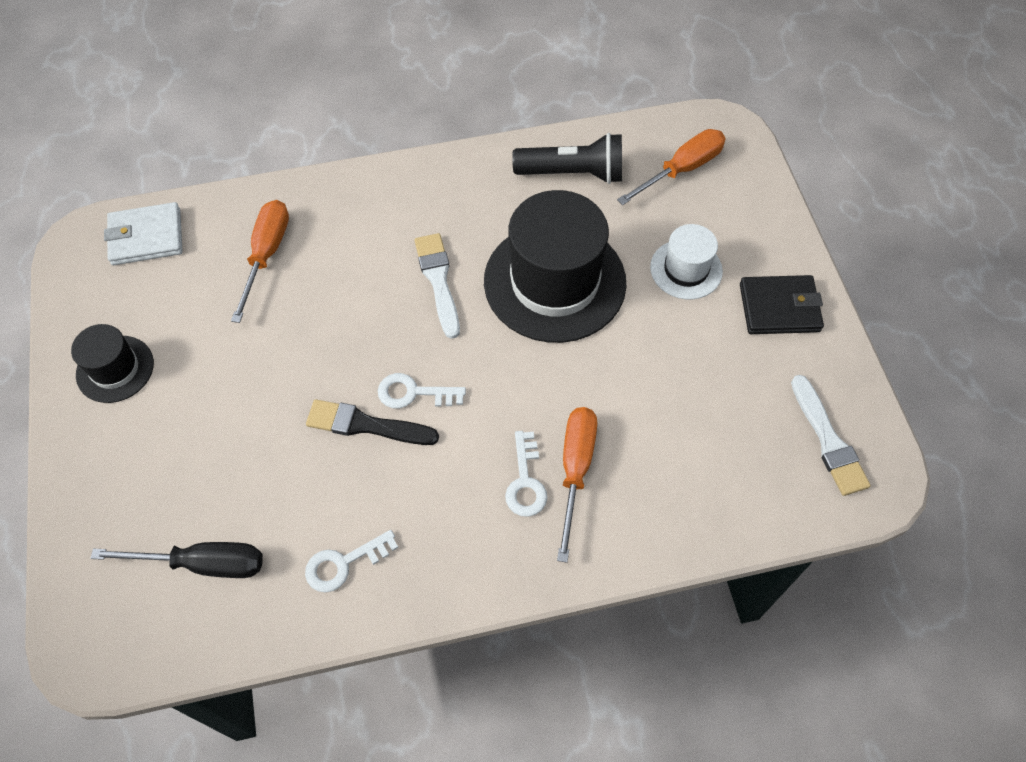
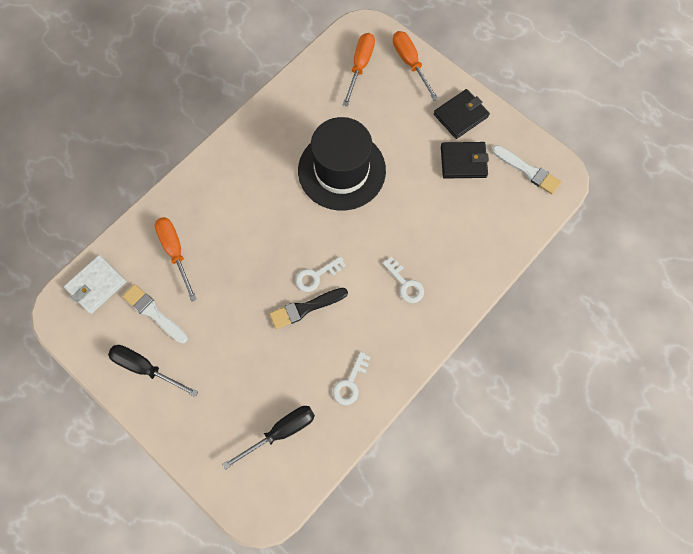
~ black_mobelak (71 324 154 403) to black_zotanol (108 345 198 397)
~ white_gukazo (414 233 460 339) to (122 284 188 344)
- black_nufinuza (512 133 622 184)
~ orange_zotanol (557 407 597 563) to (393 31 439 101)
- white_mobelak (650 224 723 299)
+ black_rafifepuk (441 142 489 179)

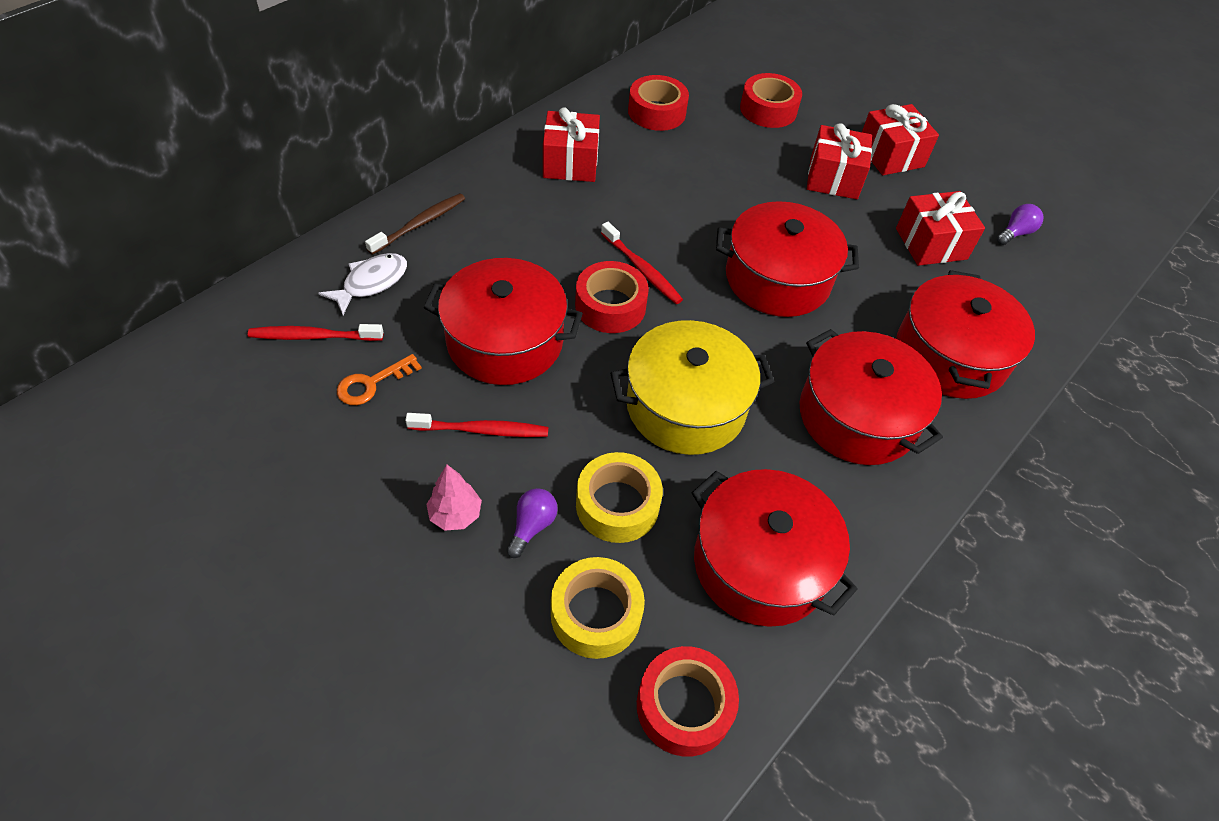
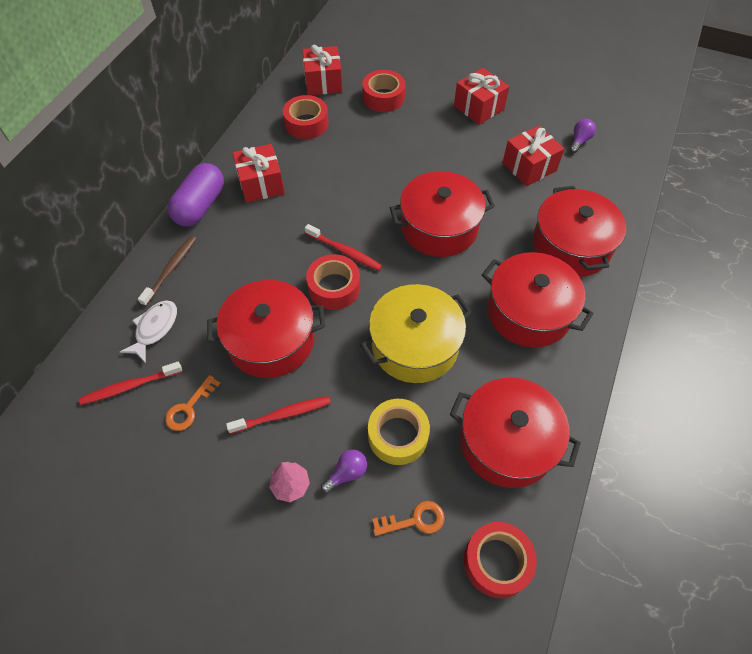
~ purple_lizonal (507 488 558 558) = (321 449 367 494) 45 degrees clockwise
~ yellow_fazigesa (551 557 645 659) to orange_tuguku (372 501 445 536)
~ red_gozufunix (807 123 872 199) to (302 44 342 95)
+ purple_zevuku (168 163 224 226)

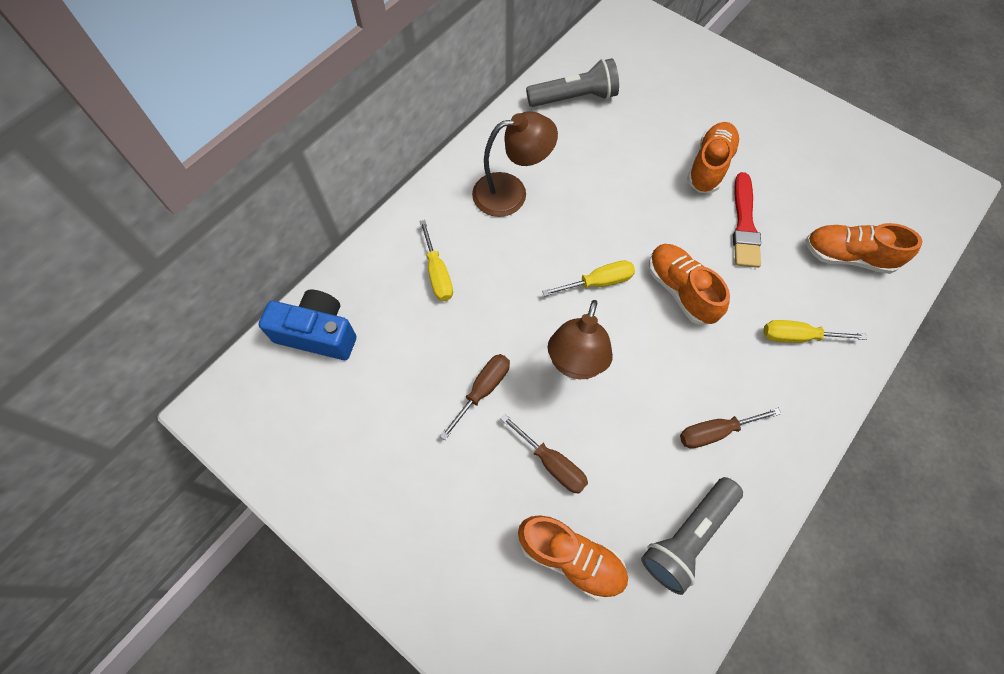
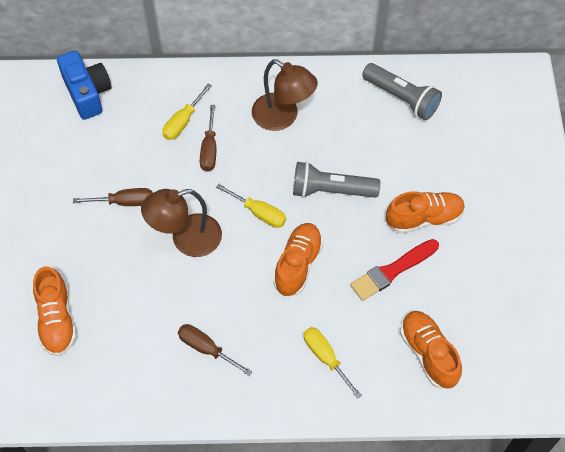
~ brown_zotanol (501 414 588 494) to (200 105 216 171)
~ grey_nufinuza (641 477 743 595) to (293 161 380 198)

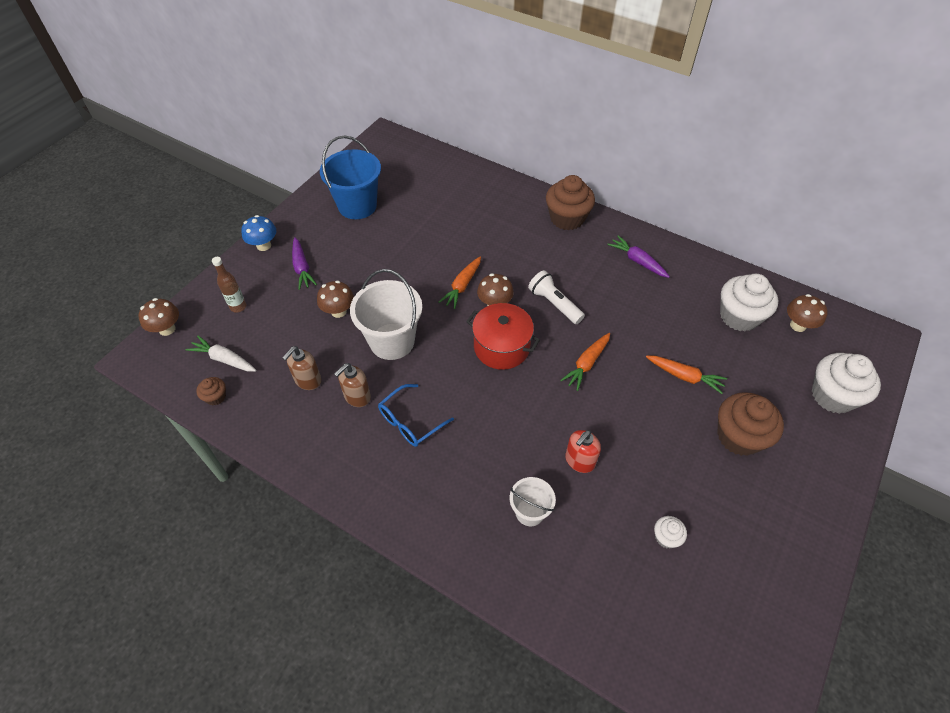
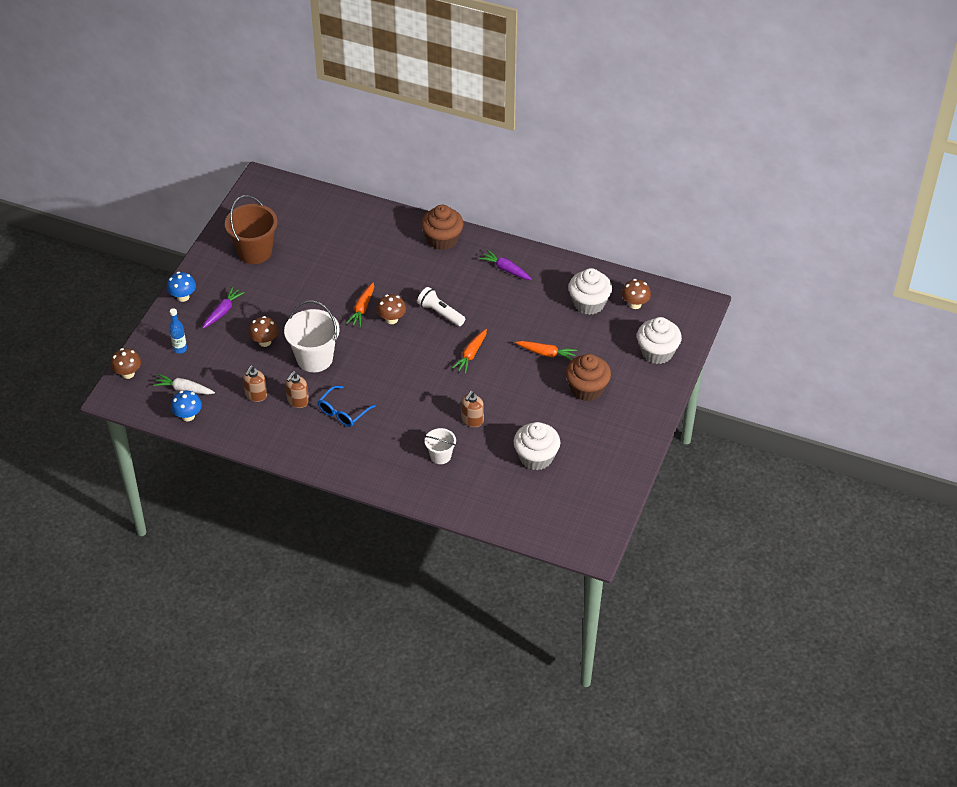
~ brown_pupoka (196 377 226 405) to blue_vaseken (171 391 202 421)
~ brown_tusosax (212 257 246 313) to blue_tusosax (169 308 187 354)
~ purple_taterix (292 237 317 290) = (202 287 245 329) 120 degrees counterclockwise
~ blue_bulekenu (320 136 381 219) to brown_bulekenu (225 195 277 264)
- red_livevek (466 303 540 370)
~ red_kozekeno (565 430 601 473) to brown_kozekeno (461 391 484 427)
~ white_pupoka (654 516 687 548) = (513 422 560 470) x2.11

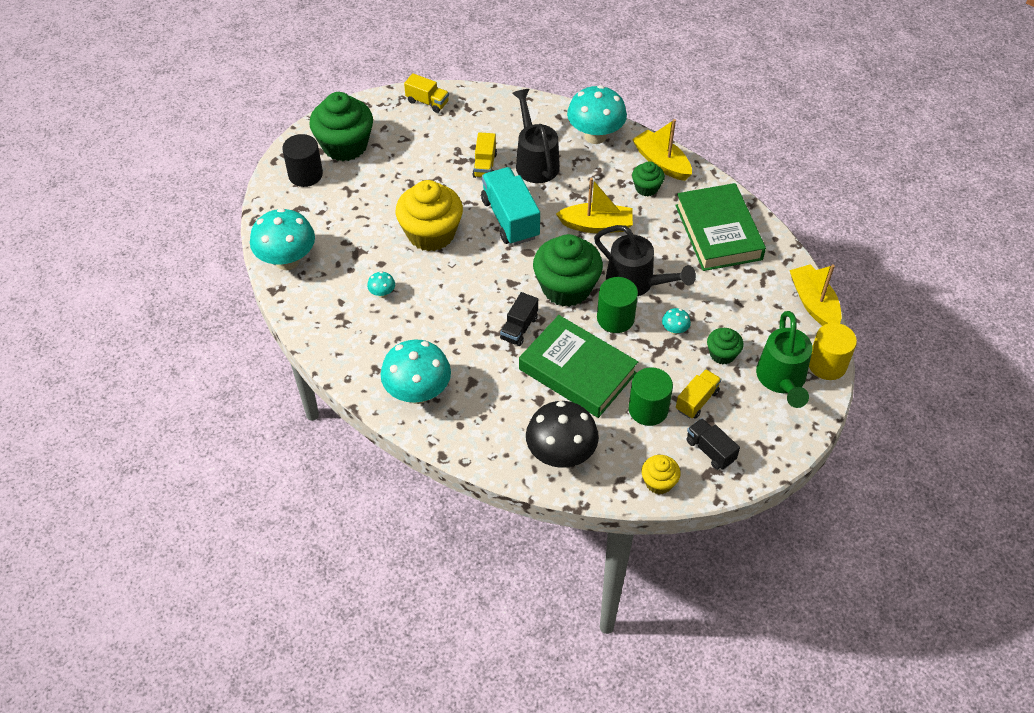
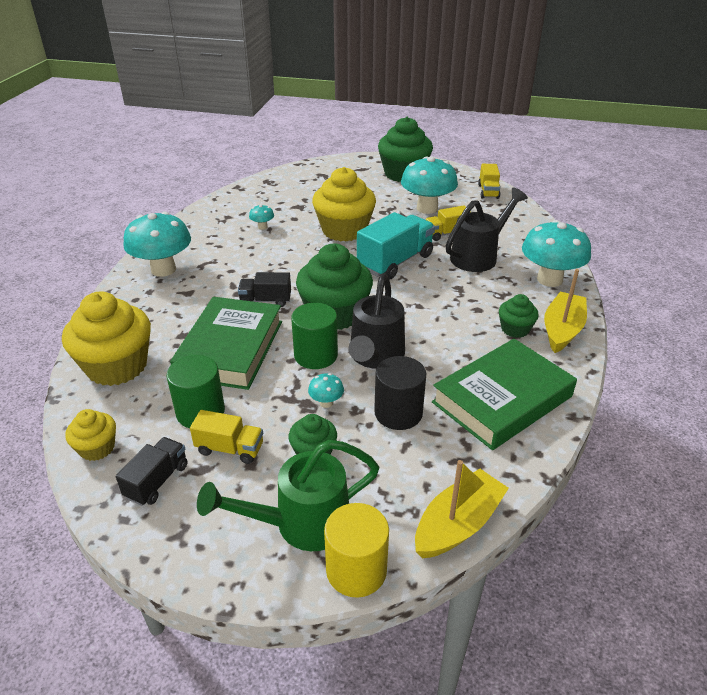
~ turquoise_vaseken (250 208 315 270) to (401 156 458 214)
~ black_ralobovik (282 134 323 187) to (374 356 426 430)
~ black_vaseken (526 401 599 468) to yellow_pupoka (62 291 151 386)
- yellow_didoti (556 178 633 233)

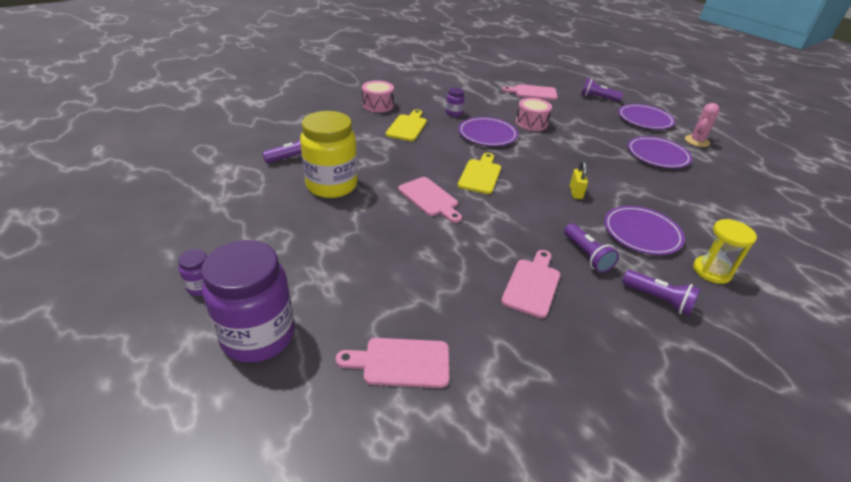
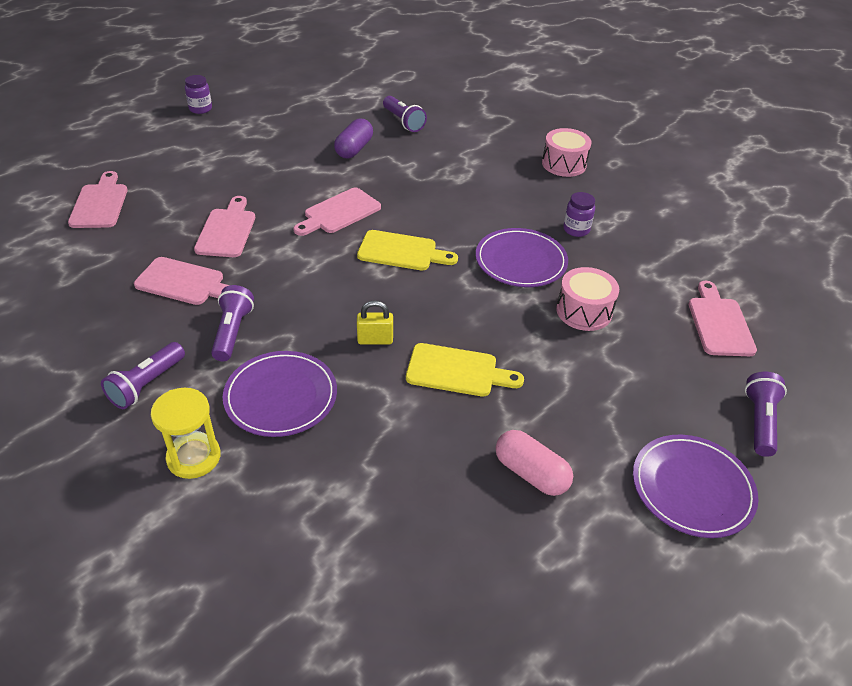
- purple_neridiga (201 240 295 363)
~ yellow_neridiga (300 111 357 198) to purple_zevuku (334 119 373 158)
~ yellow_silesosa (386 109 427 141) to (406 343 524 396)
~ purple_nufinuza (564 223 619 273) = (211 285 254 361) 120 degrees clockwise
~ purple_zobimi (628 136 692 168) to pink_zevuku (496 430 573 496)
- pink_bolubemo (685 103 720 147)
+ pink_silesosa (194 196 255 257)

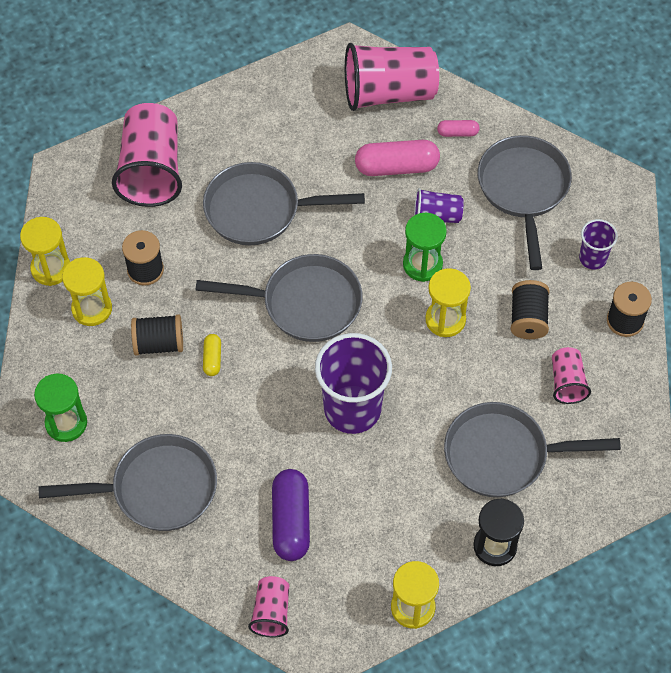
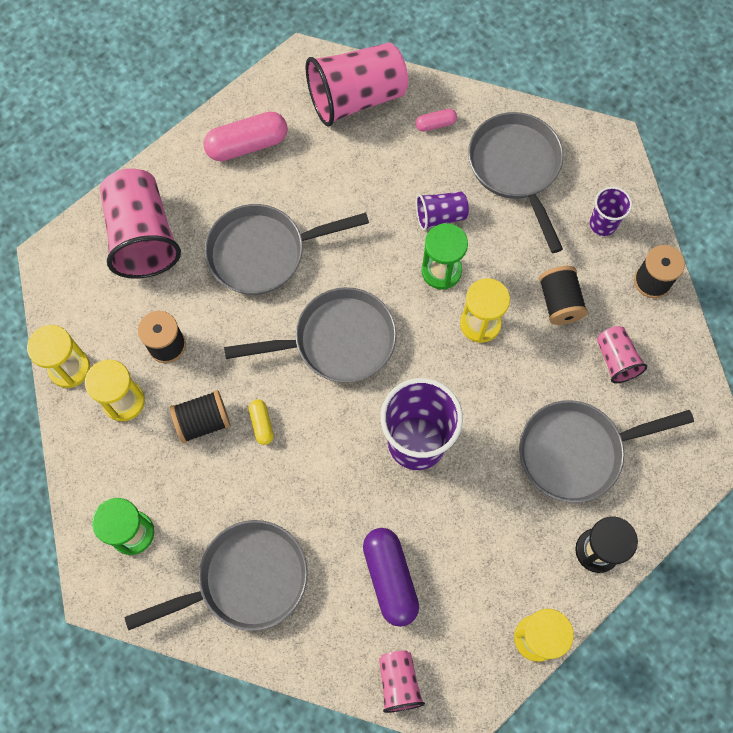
~ pink_zevuku (355 140 440 176) to (203 112 288 161)

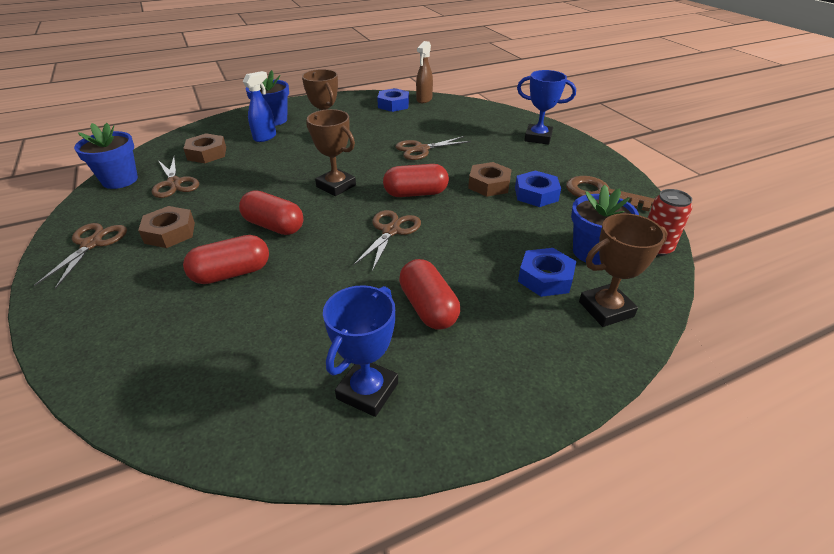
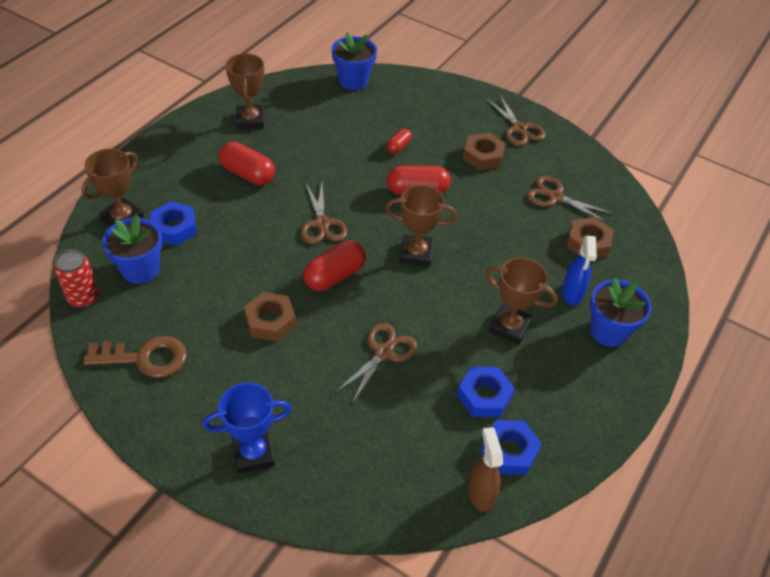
~ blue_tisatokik (74 123 138 189) to (332 32 377 90)
~ red_zevuku (183 235 269 284) = (386 128 412 154) x0.56
~ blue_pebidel (323 285 398 417) to brown_pebidel (226 53 264 129)
~ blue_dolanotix (515 170 561 207) to (457 366 515 418)

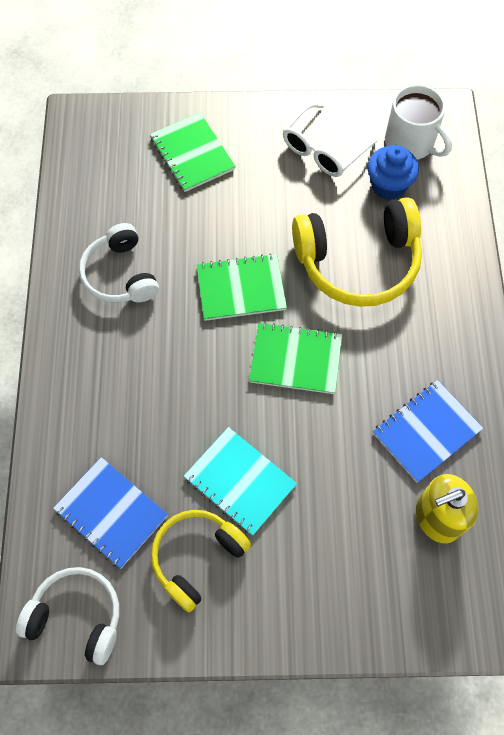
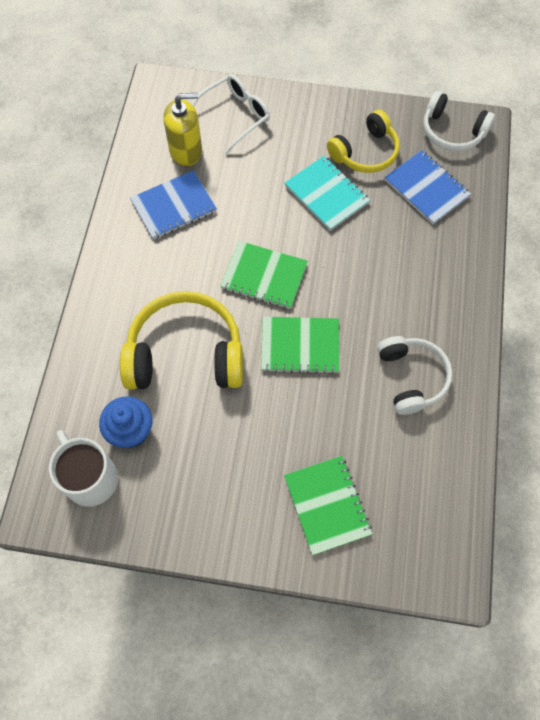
~ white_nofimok (283 103 378 177) to (192 74 270 154)

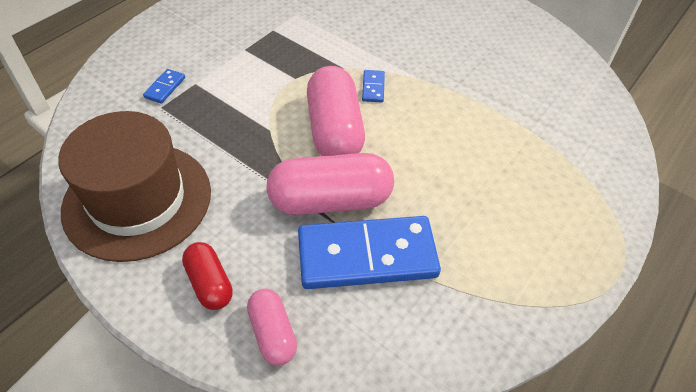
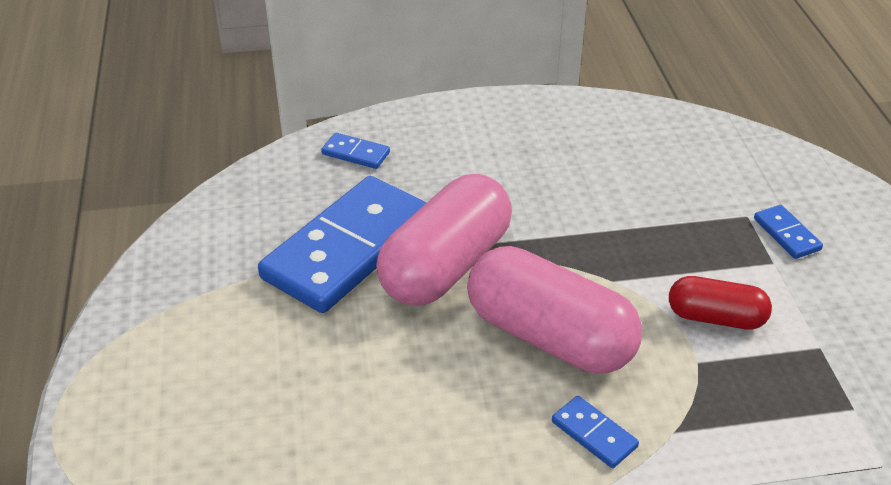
- brown_mobelak (58 111 211 262)
~ red_zevuku (182 242 233 310) to (669 276 772 330)
~ pink_zevuku (247 289 297 366) to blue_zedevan (321 133 390 169)

